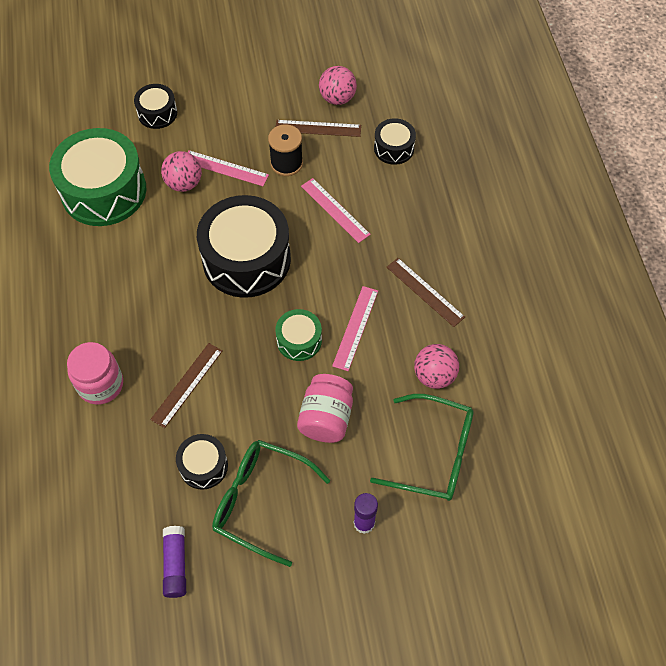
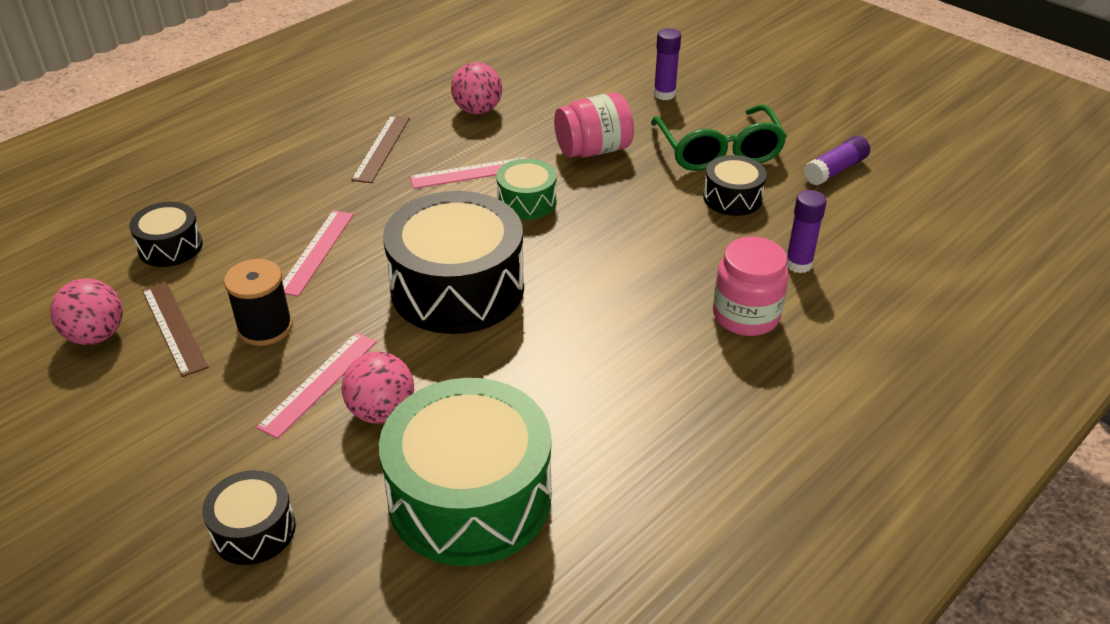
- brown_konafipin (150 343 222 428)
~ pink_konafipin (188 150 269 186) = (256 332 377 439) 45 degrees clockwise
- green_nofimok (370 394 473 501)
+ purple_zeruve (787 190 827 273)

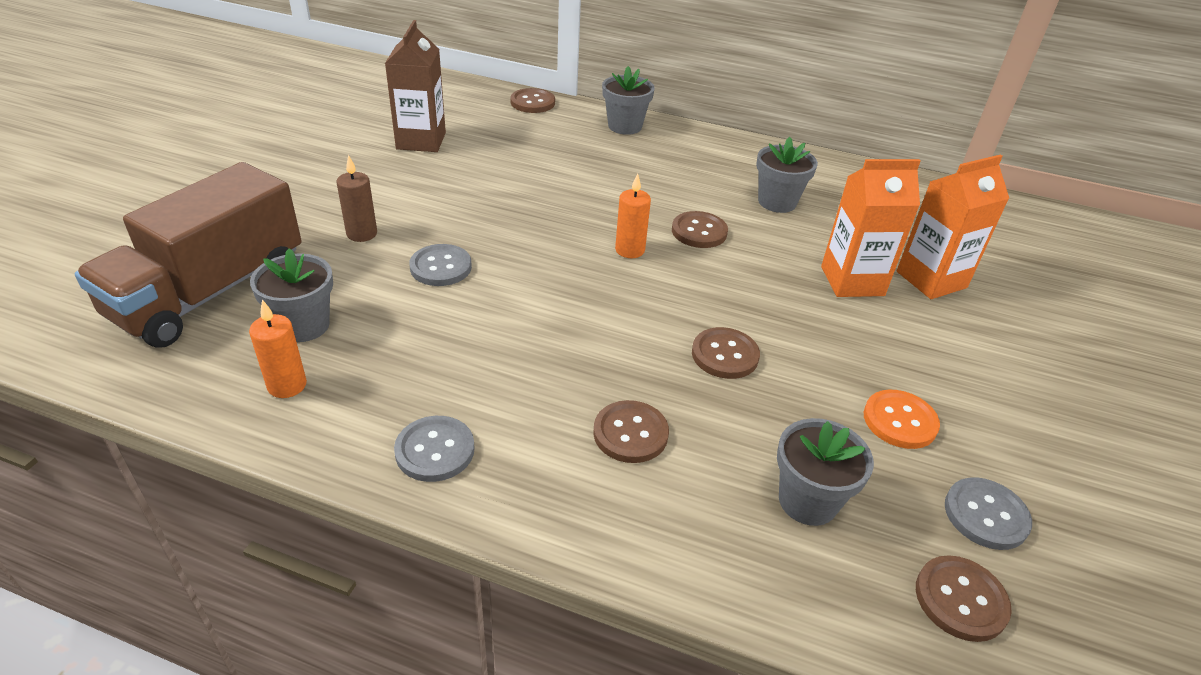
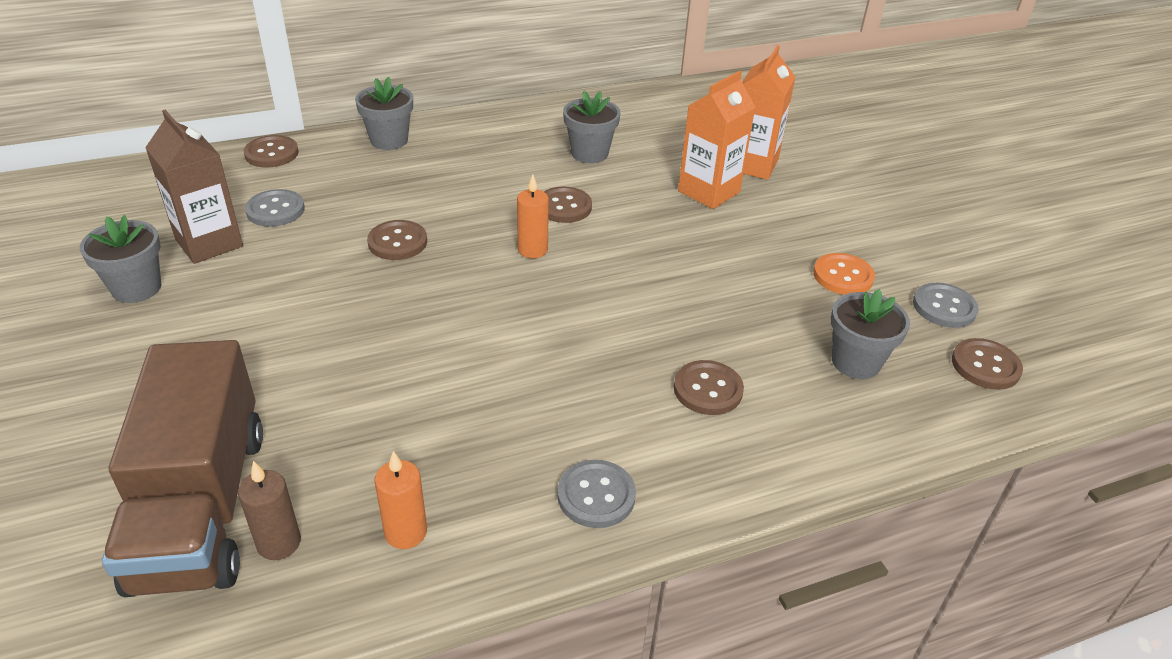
~ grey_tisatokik (250 248 333 342) to (80 215 161 303)
~ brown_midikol (337 155 377 242) to (238 461 301 560)
~ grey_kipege (409 244 472 286) to (245 189 305 227)
~ brown_kipege (692 327 760 379) to (367 220 427 260)

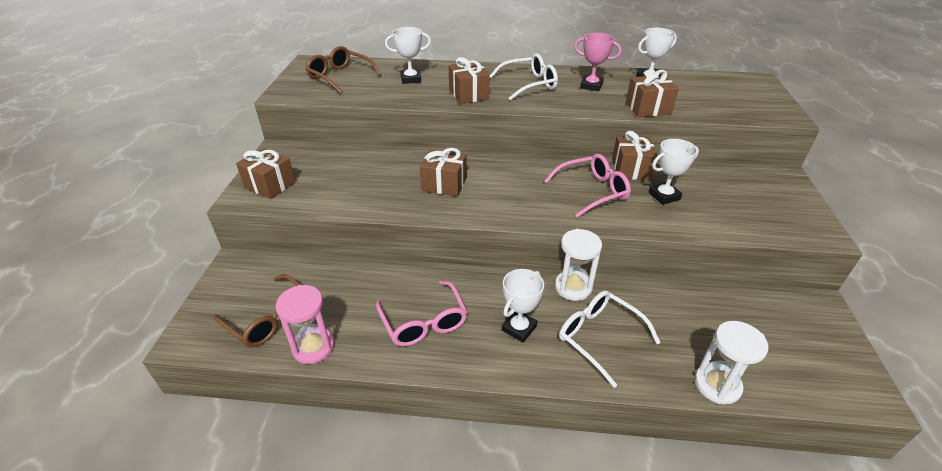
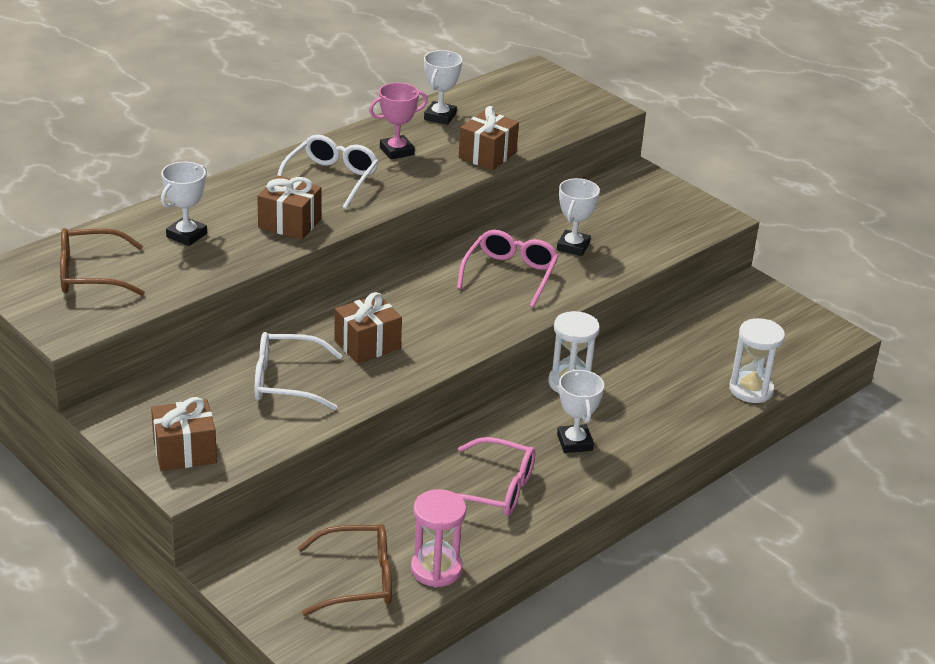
~ white_nofimok (559 290 661 388) to (255 332 342 410)
- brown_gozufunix (612 131 657 180)

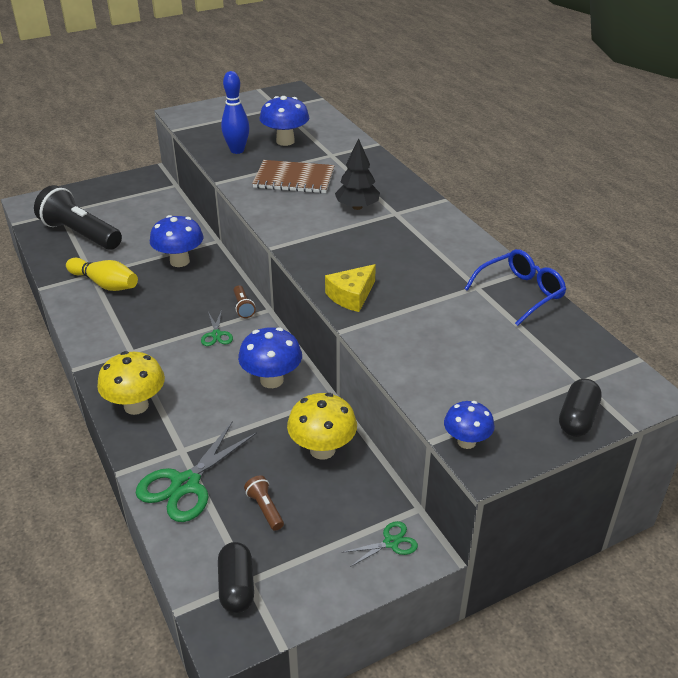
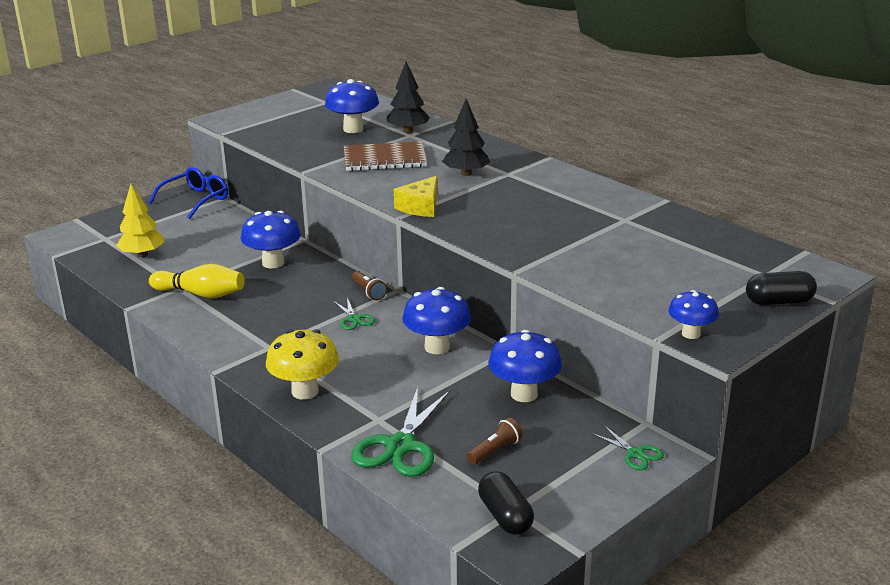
~ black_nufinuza (34 185 122 250) to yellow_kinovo (116 184 164 257)
- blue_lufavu (221 71 250 154)
~ brown_nufinuza (244 475 284 531) = (467 418 523 464) 90 degrees clockwise
~ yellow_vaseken (287 393 357 460) to blue_vaseken (488 330 562 402)
~ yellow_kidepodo (325 264 376 312) to (394 176 437 217)
~ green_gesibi (342 521 418 567) = (591 425 664 470) 90 degrees clockwise
~ blue_nofimok (465 249 566 326) to (149 167 228 219)
~ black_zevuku (559 379 602 437) = (746 271 817 305) 75 degrees clockwise
+ black_kinovo (387 62 430 133)

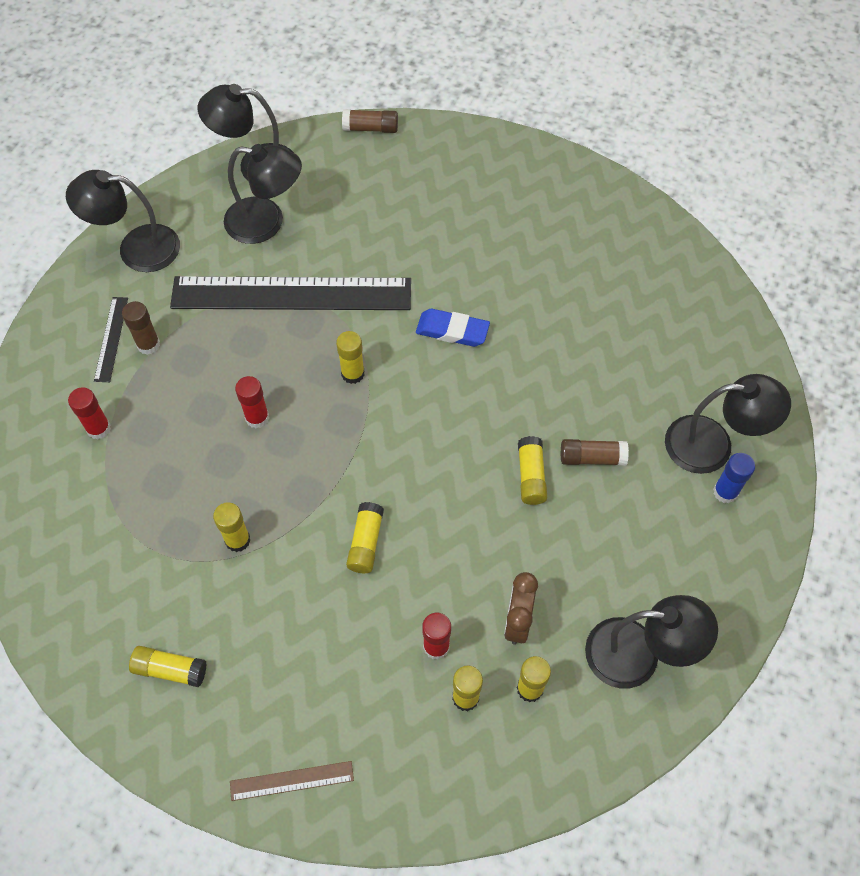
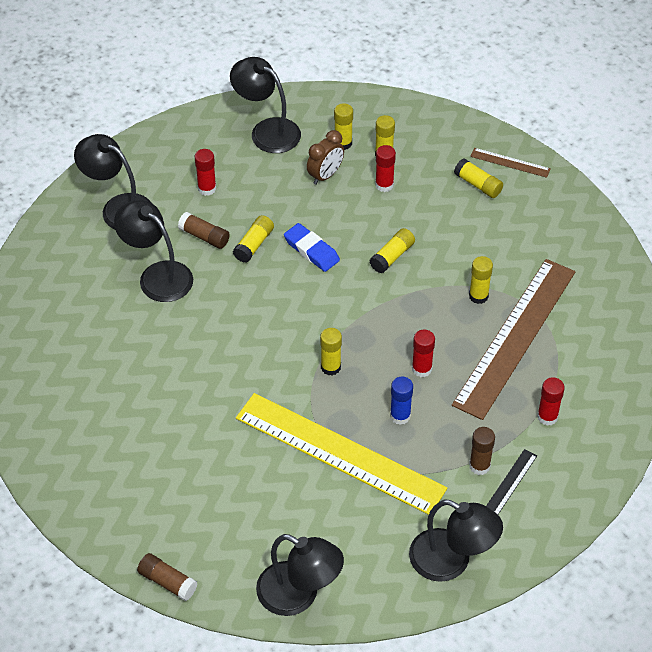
~ yellow_zeruve (129 646 207 687) to (454 158 503 198)
~ black_konafipin (170 276 411 310) to yellow_konafipin (236 393 447 515)
~ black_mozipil (224 144 302 244) to (114 200 193 302)
~ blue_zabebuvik (416 309 490 347) to (284 223 340 272)
~ blue_zeruve (713 453 755 504) to (390 377 413 425)
+ red_zeruve (195 149 216 196)
+ brown_konafipin (452 259 575 420)

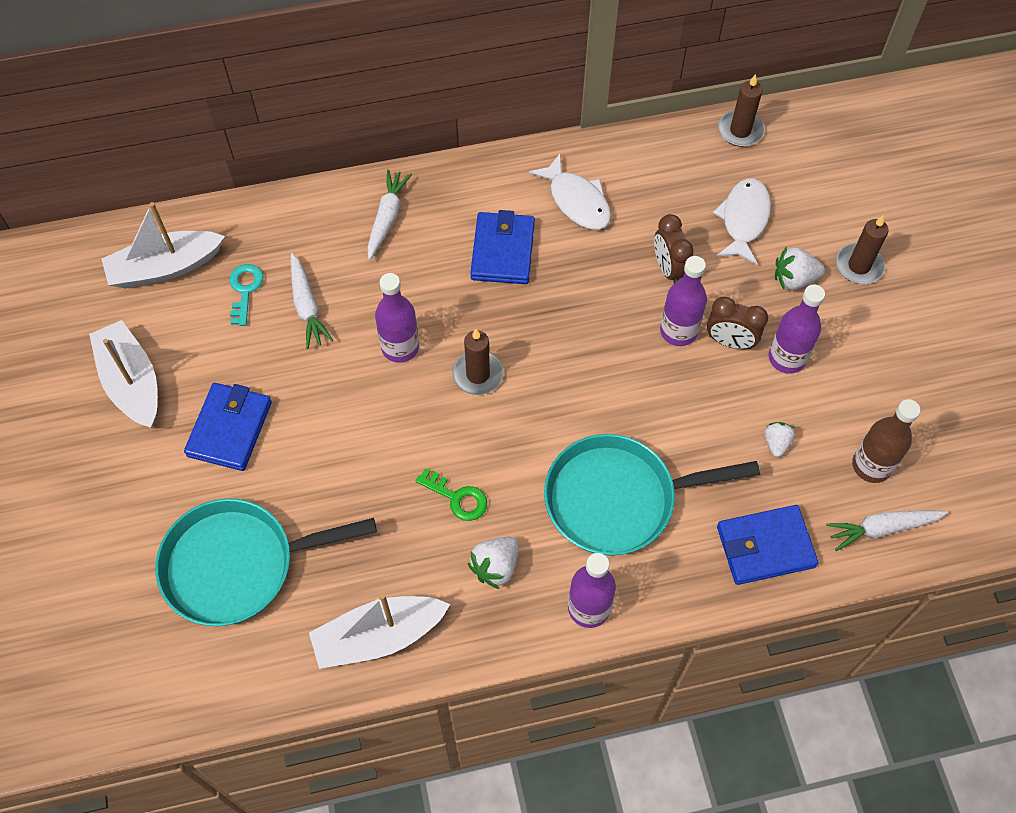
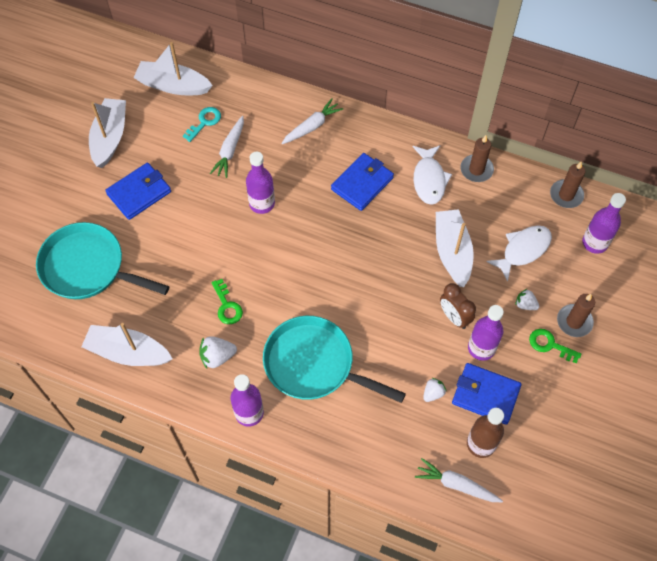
~ brown_midikol (452 329 504 395) to (460 135 494 182)
~ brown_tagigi (654 214 694 284) to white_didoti (436 209 474 287)
~ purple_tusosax (660 256 707 346) to (582 193 626 254)
~ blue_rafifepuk (717 505 818 585) to (452 363 521 425)
~ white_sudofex (775 246 825 290) = (515 289 539 310) x0.66
+ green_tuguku (529 329 582 363)

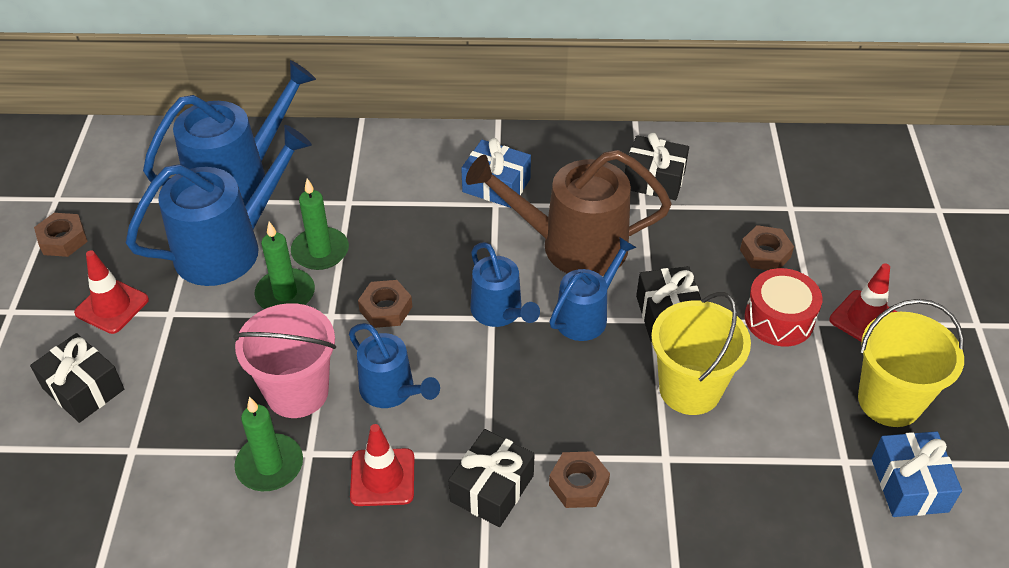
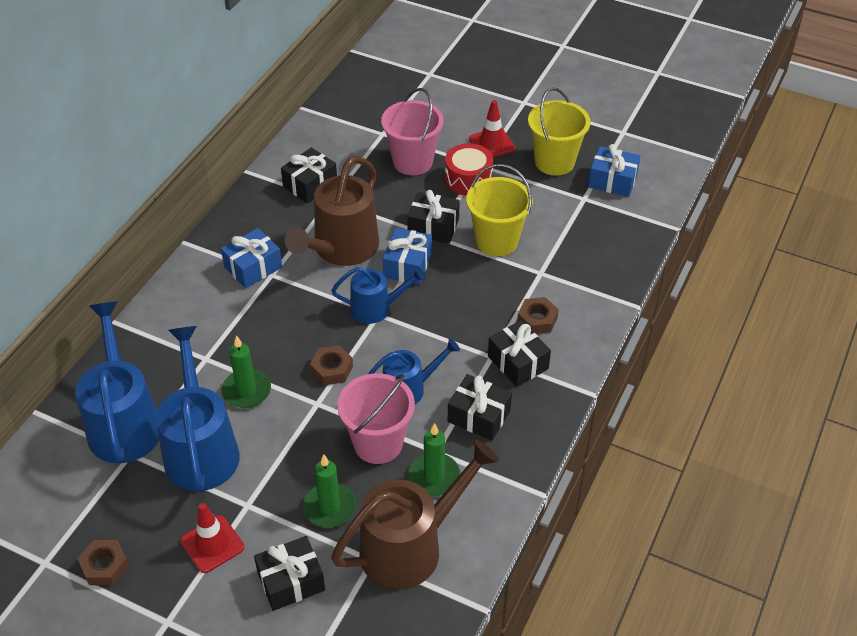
~ green_midikol (255 222 315 309) to (303 455 356 528)
~ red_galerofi (350 424 414 506) to black_gozufunix (448 374 512 441)
~ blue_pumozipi (549 237 637 341) to blue_gozufunix (383 228 432 285)
~ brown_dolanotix (740 225 794 270) to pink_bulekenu (381 88 443 175)
+ brown_pumozipi (331 440 499 589)

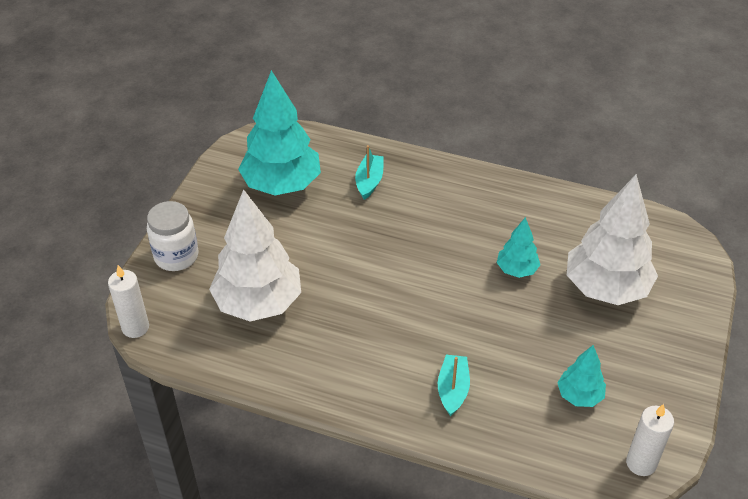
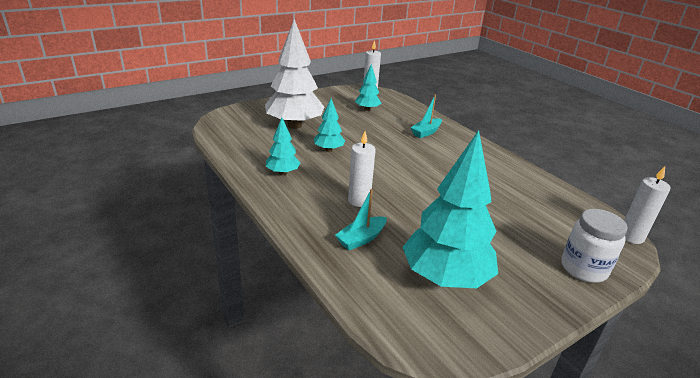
- white_kinovo (209 189 301 322)
+ turquoise_kinovo (266 118 300 175)
+ white_midikol (348 131 376 207)

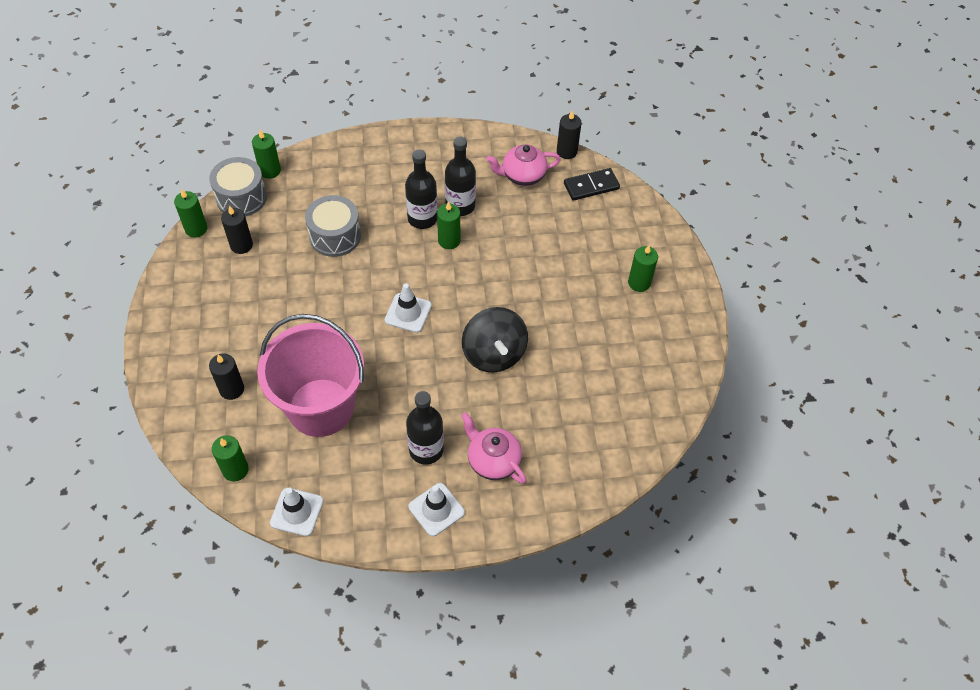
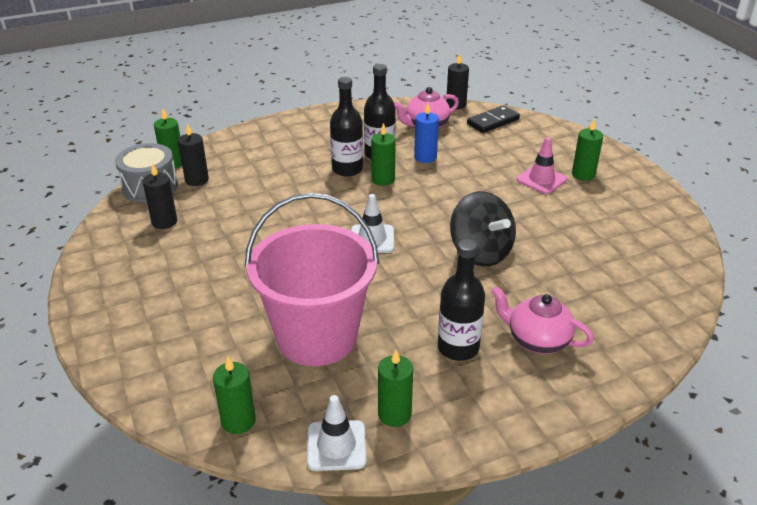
~ green_midikol (174 189 207 237) to (378 350 413 427)
~ black_midikol (209 353 244 400) to (178 123 209 186)
- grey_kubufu (305 195 361 257)
- white_galerofi (408 483 465 537)
+ blue_midikol (414 103 439 163)
+ pink_galerofi (517 137 567 194)

